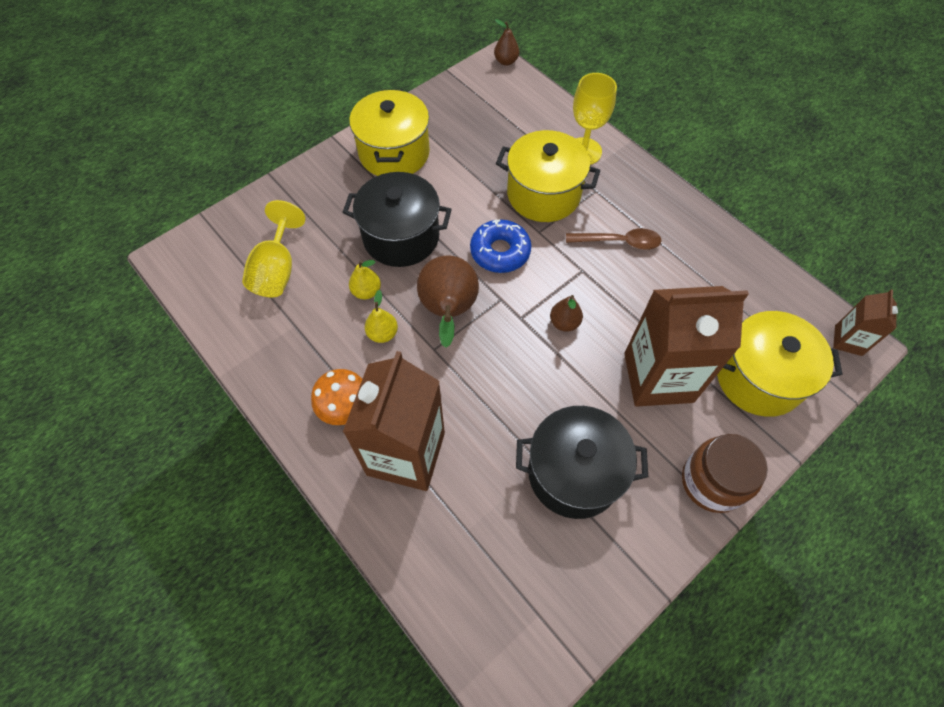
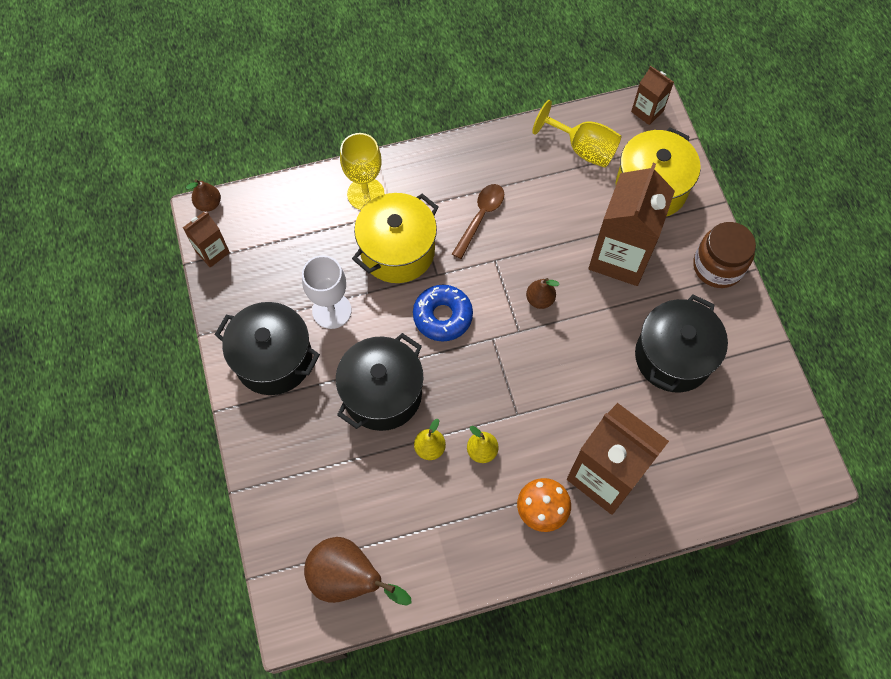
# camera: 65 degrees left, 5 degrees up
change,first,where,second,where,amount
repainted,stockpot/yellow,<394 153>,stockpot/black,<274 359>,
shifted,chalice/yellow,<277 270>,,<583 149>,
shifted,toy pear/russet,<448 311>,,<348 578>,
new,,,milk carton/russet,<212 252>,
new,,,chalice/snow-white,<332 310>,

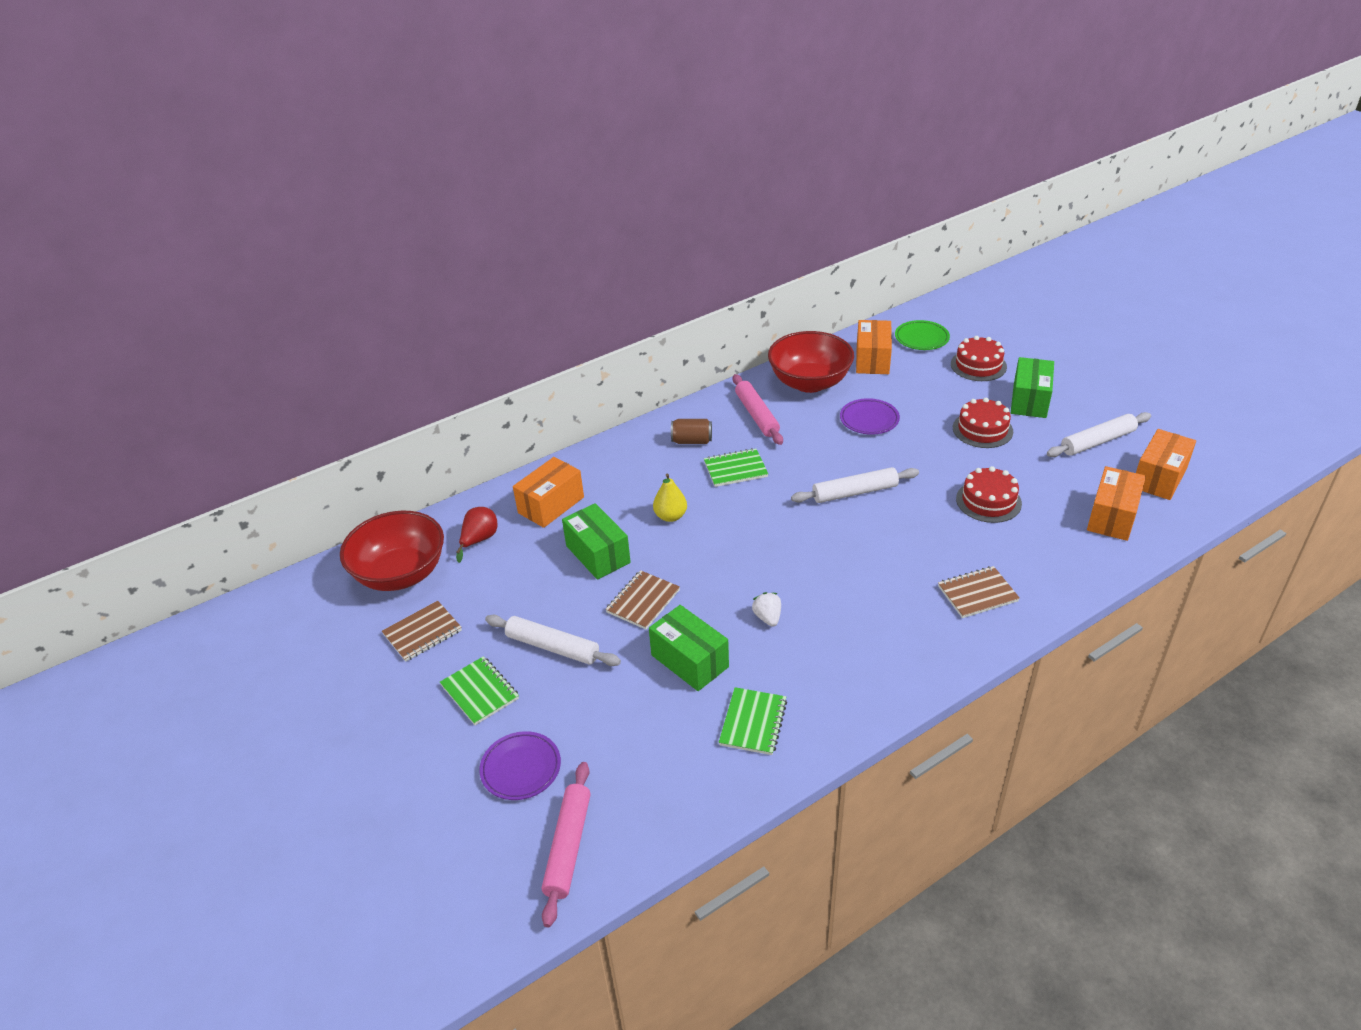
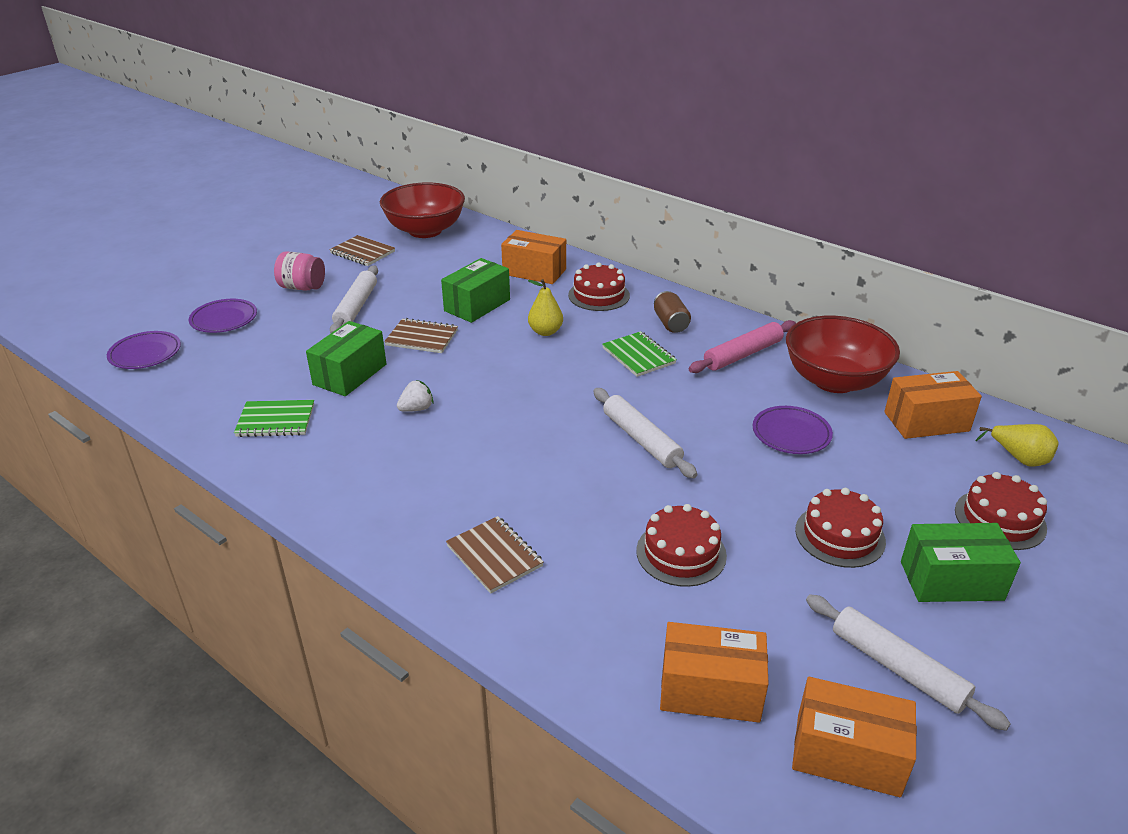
# camera: 70 degrees right, 5 degrees down
change,first,where,second,where,amount
swapped,plate/emerald,<921 338>,toy pear/yellow,<1019 458>,
gone,toy pear/crimson,<479 540>,,,
swapped,exercise book/emerald,<479 692>,jam jar/rosy,<302 287>,
swapped,rolling pin/rosy,<568 847>,plate/violet,<145 354>,
new,,,layer cake/crimson,<599 295>,

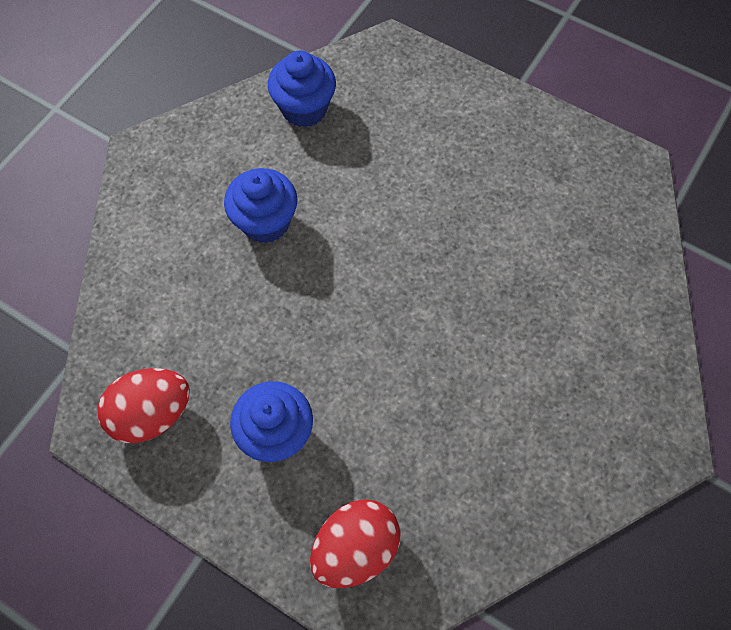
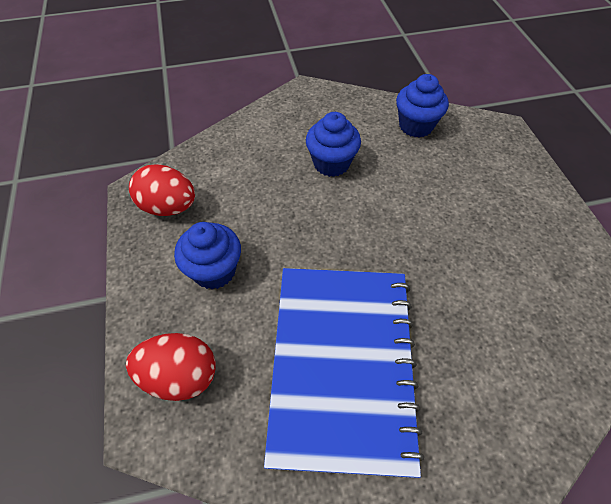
# camera: 45 degrees right, 10 degrees down
change,first,where,second,where,amount
new,,,exercise book/blue,<342 364>,

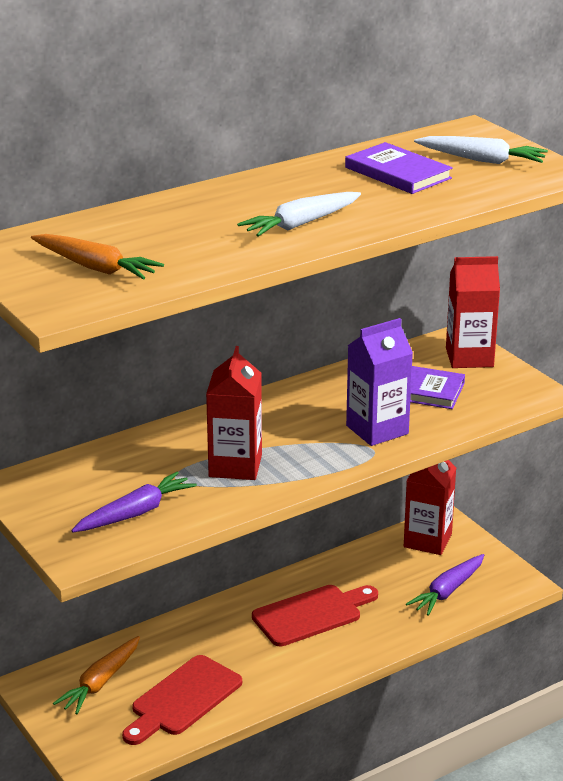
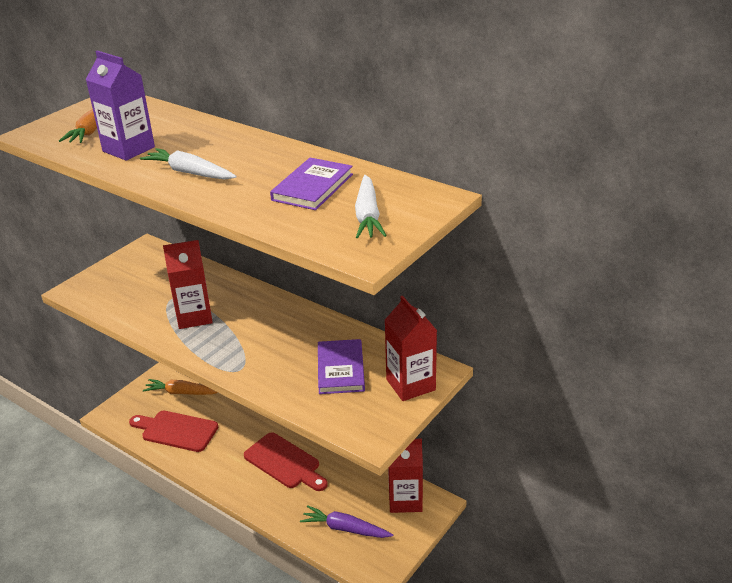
# camera: 70 degrees right, 5 degrees up
change,first,where,second,where,amount
shifted,milk carton/violet,<377 430>,,<128 149>,
gone,toy carrot/violet,<135 513>,,,

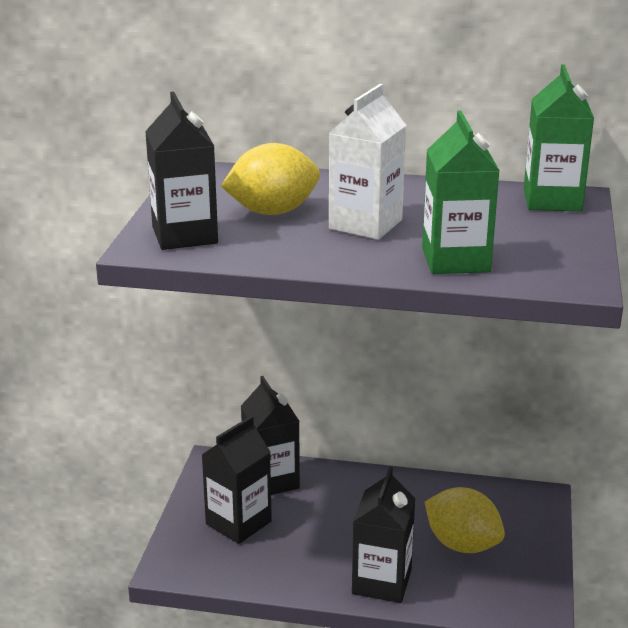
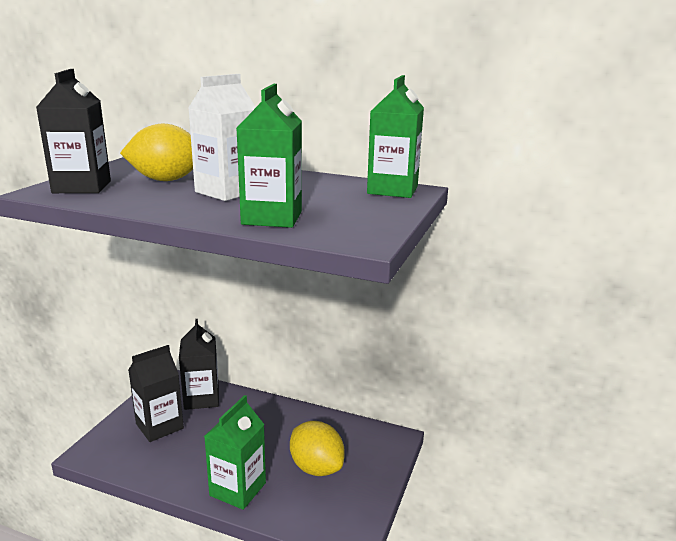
# camera: 10 degrees right, 5 degrees down
change,first,where,second,where,amount
repainted,milk carton/black,<381 582>,milk carton/emerald,<238 489>,

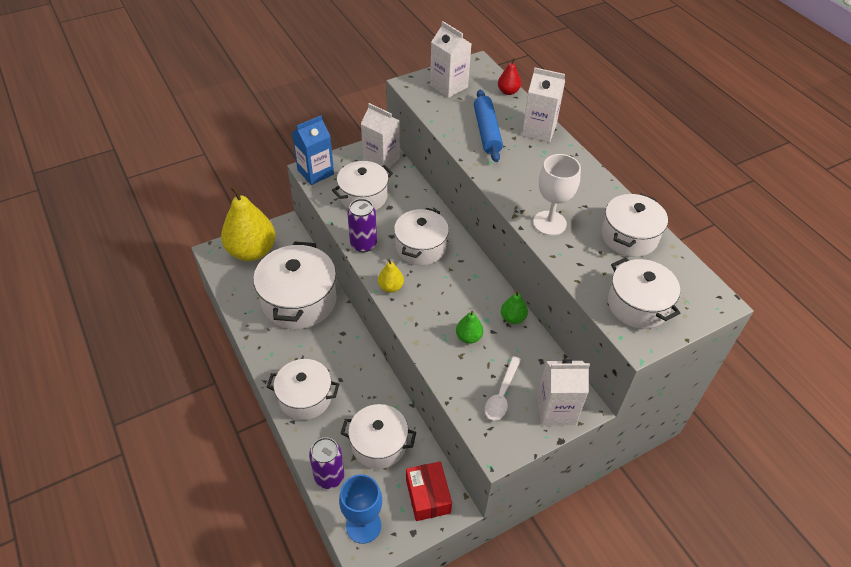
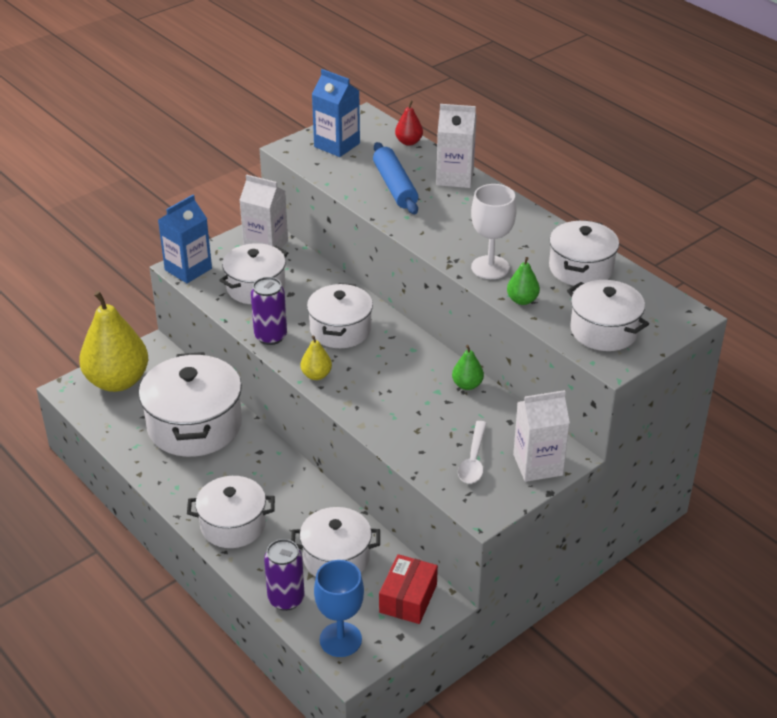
# camera: 10 degrees left, 10 degrees down
change,first,where,second,where,amount
repainted,milk carton/snow-white,<449 86>,milk carton/blue,<337 145>,
shifted,toy pear/emerald,<468 337>,,<522 300>,
rotated,parcel/crimson,<428 496>,,<408 598>,45 degrees clockwise

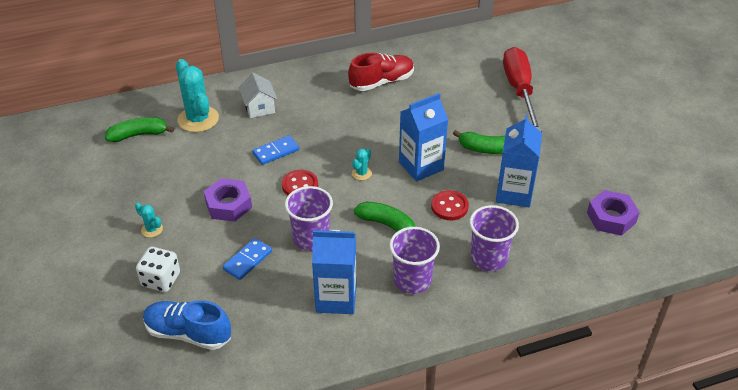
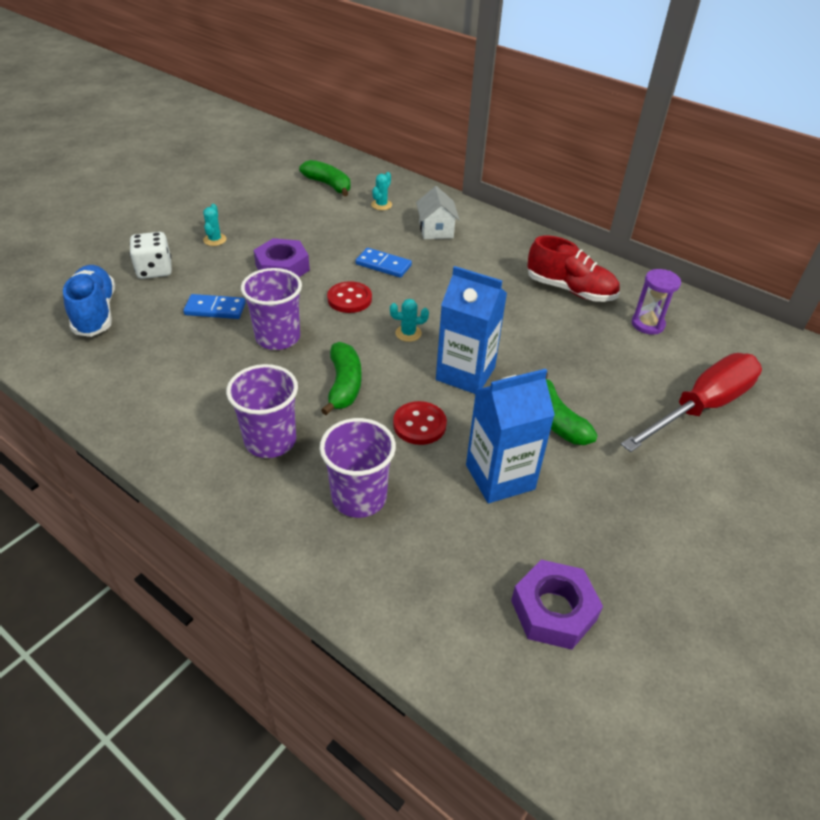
# camera: 55 degrees right, 0 degrees up
change,first,where,second,where,amount
scaled,cactus/teal,<198 119>,,<381 205>,x0.46
rotated,house/snow-white,<259 107>,,<436 230>,45 degrees counterclockwise
gone,milk carton/blue,<336 298>,,,
new,,,hourglass/violet,<647 324>,

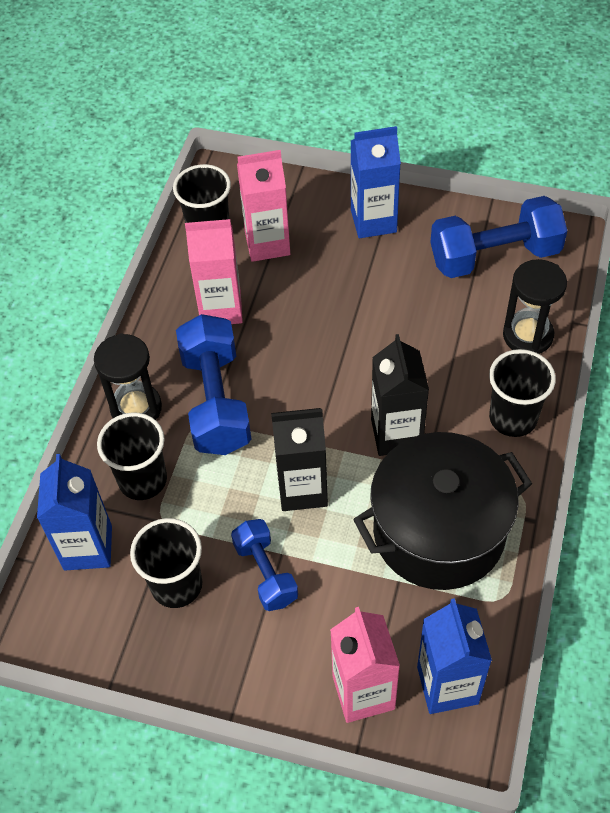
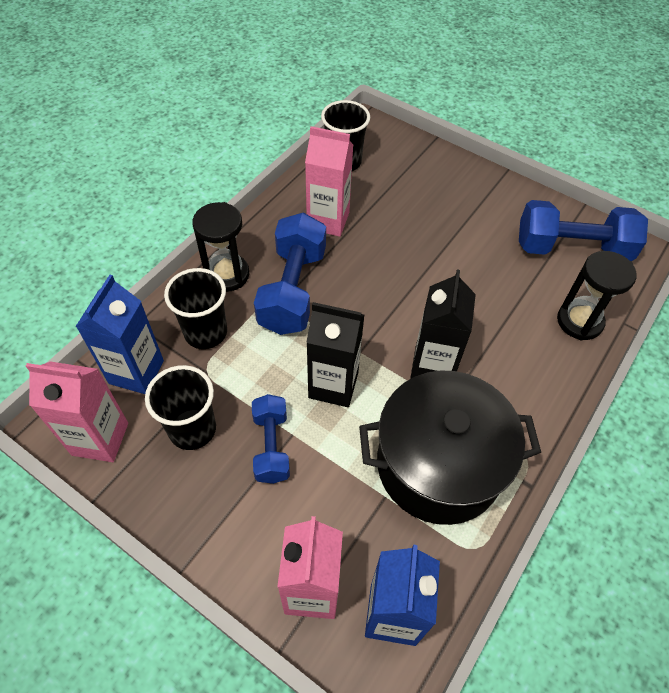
# camera: 15 degrees right, 0 degrees up
change,first,where,second,where,amount
gone,milk carton/blue,<373 221>,,,
shifted,milk carton/rosy,<267 244>,,<100 439>,
gone,tumbler/black,<513 418>,,,

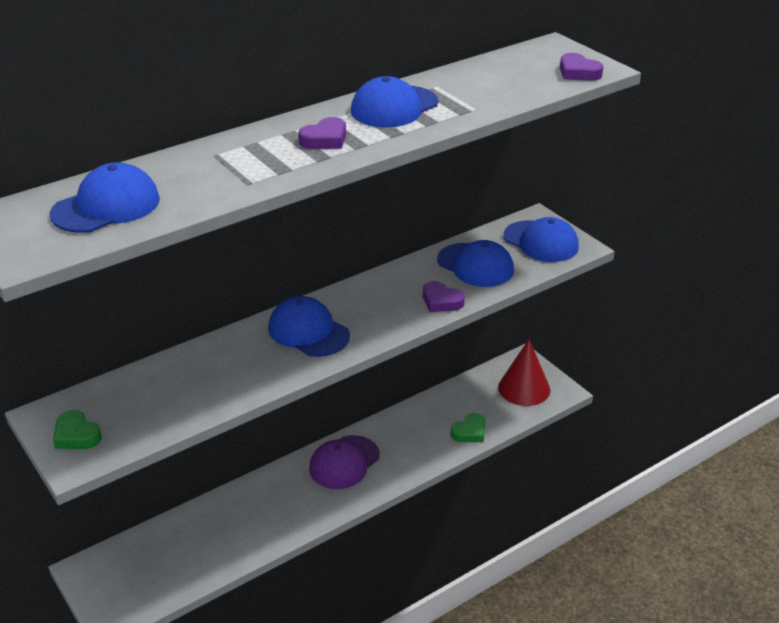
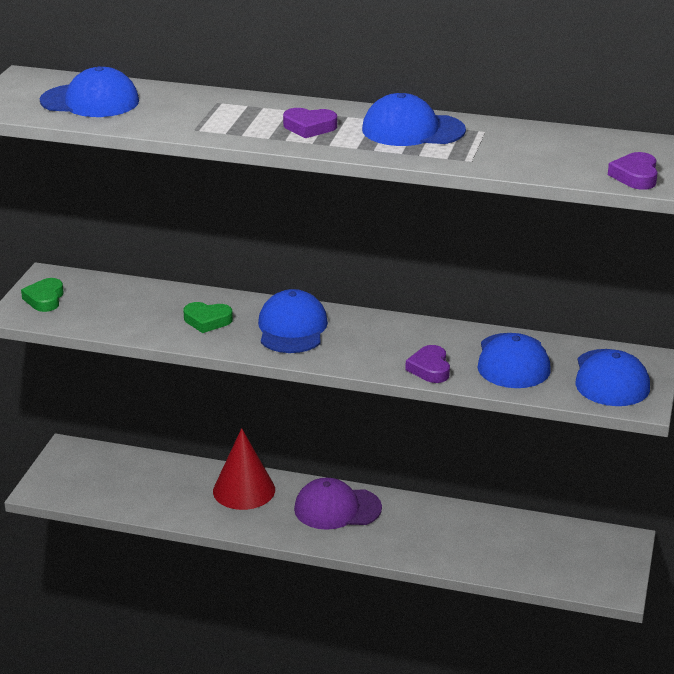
# camera: 50 degrees right, 5 degrees down
change,first,where,second,where,amount
shifted,cone shape/crimson,<524 388>,,<244 490>,
shifted,love heart/emerald,<469 432>,,<207 321>,

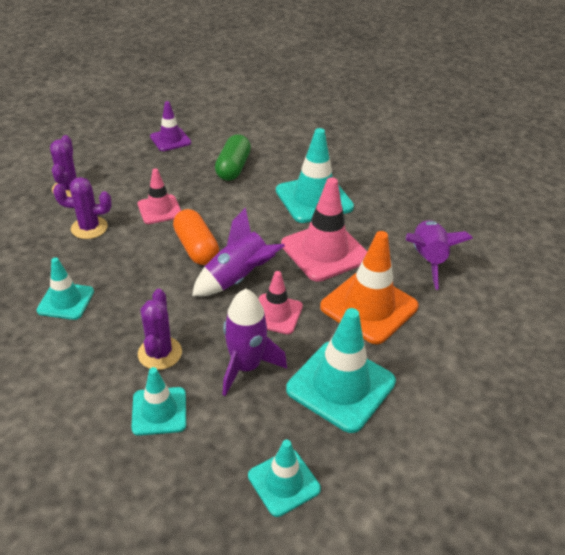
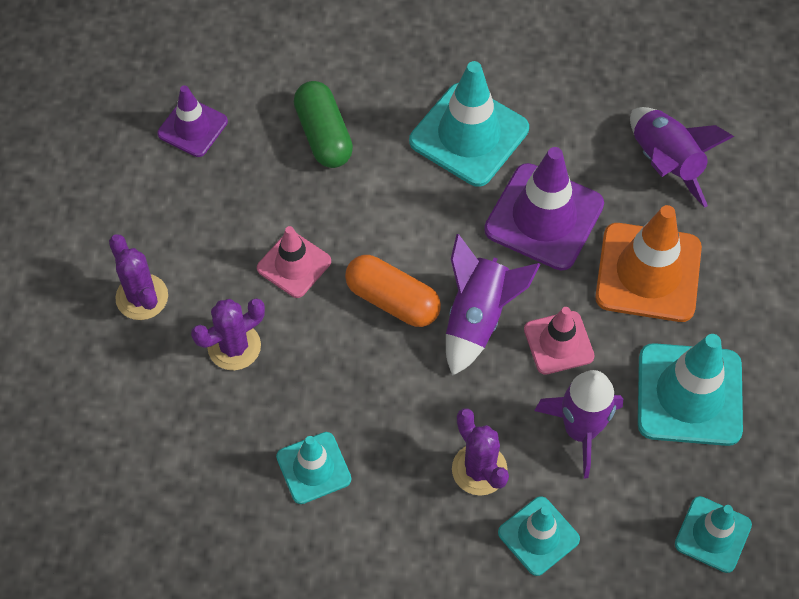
# camera: 30 degrees left, 20 degrees up
change,first,where,second,where,amount
repainted,safety cone/rosy,<324 251>,safety cone/violet,<544 217>,

